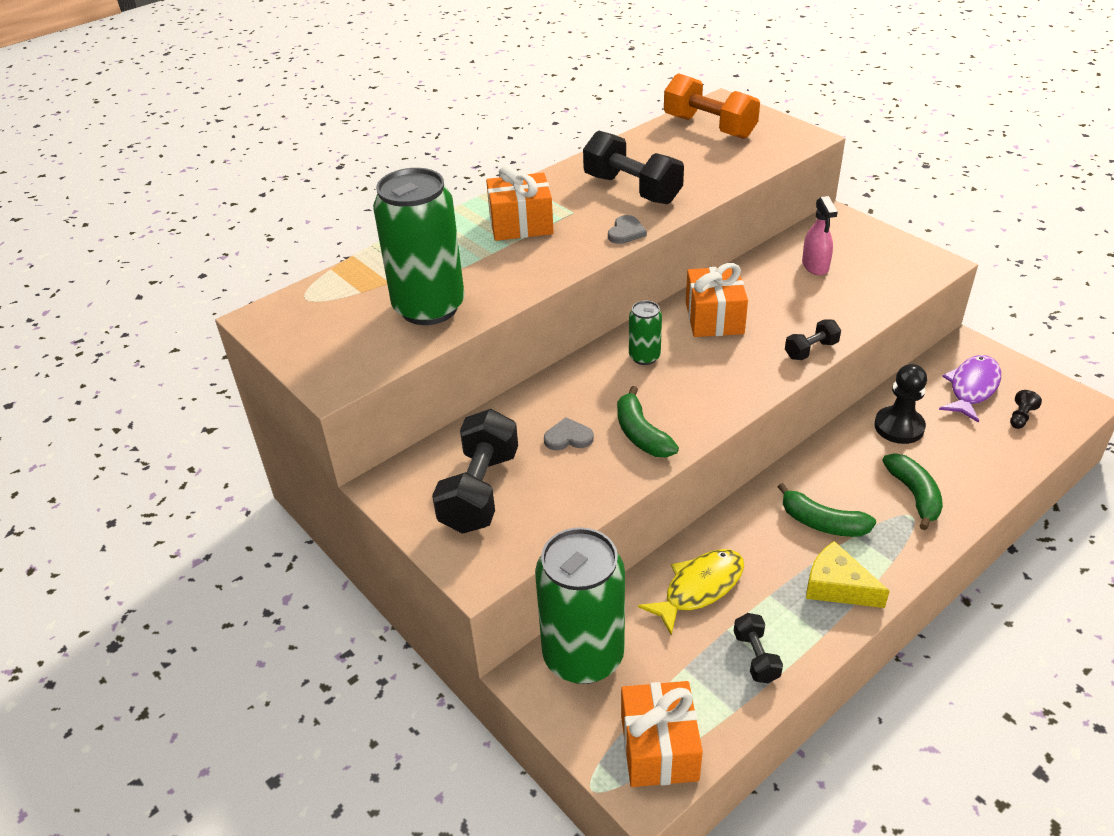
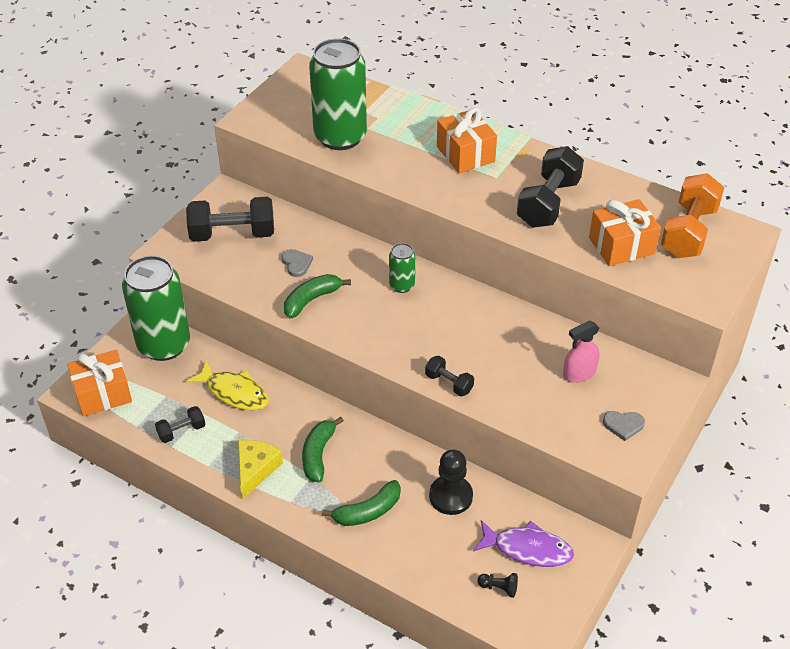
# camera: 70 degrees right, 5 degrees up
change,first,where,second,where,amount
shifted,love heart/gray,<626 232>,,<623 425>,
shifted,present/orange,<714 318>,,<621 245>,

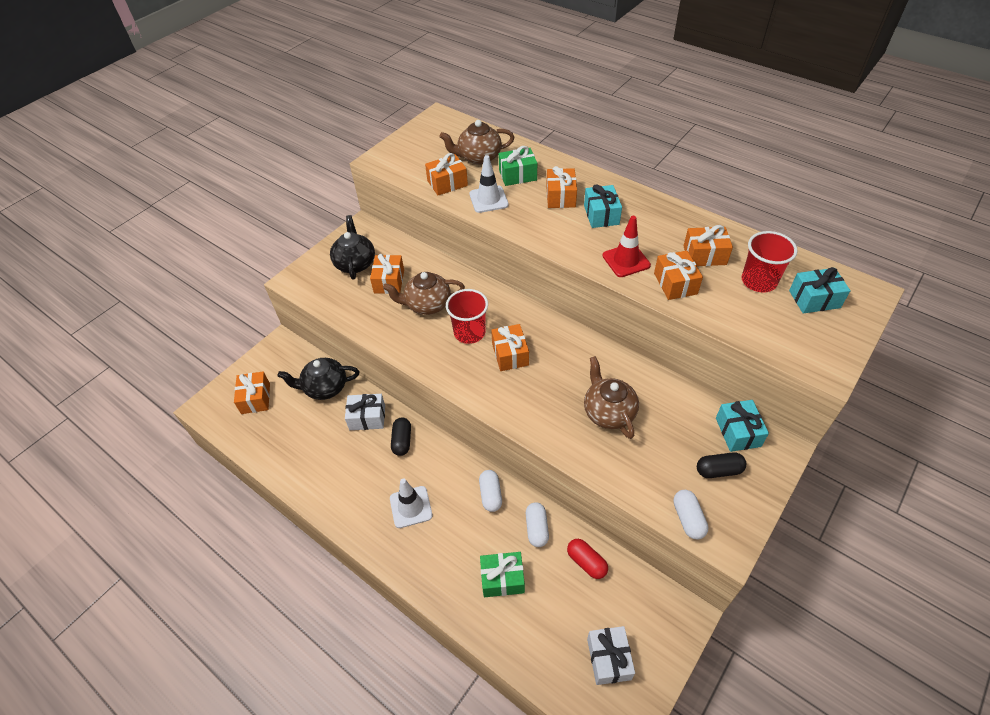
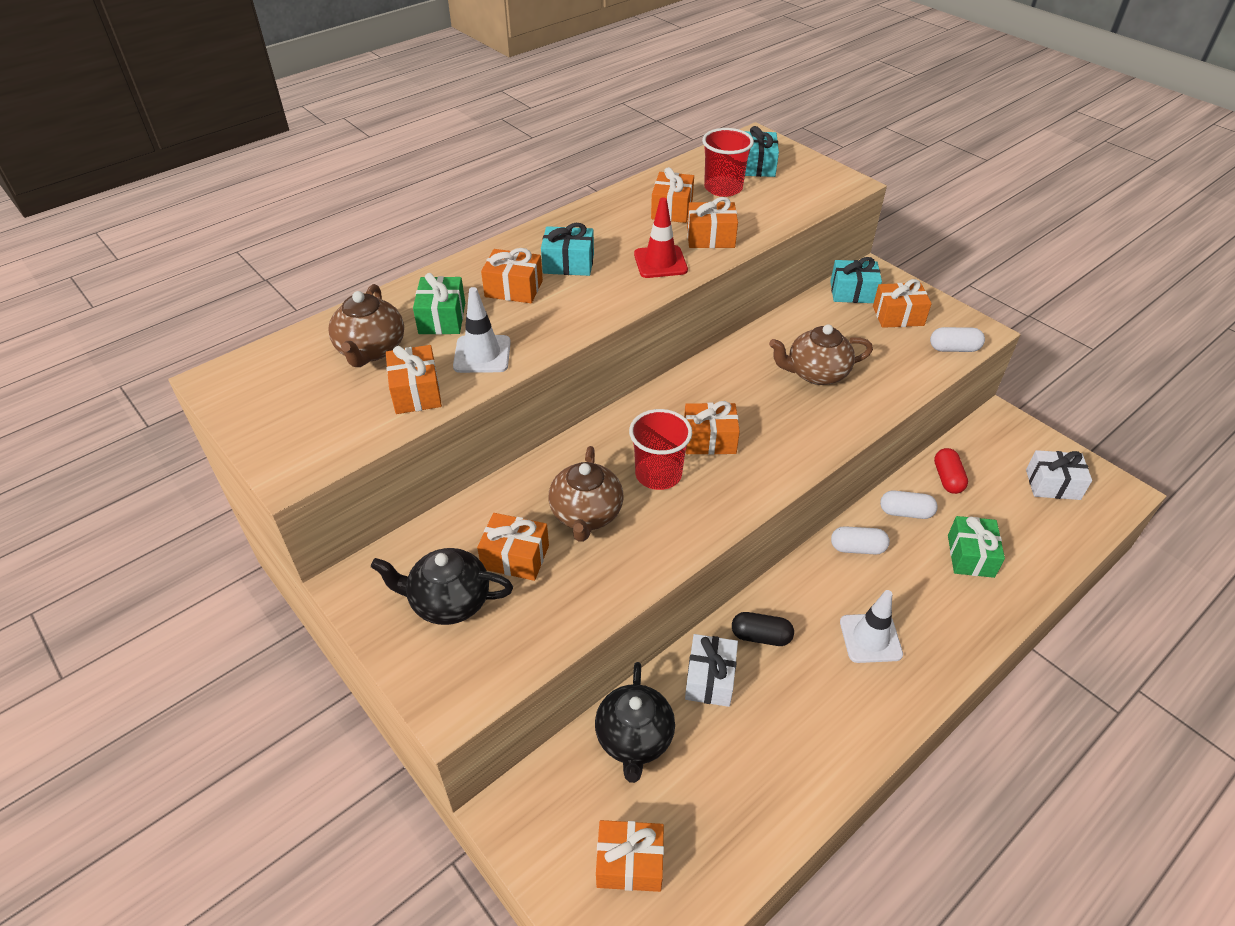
# camera: 80 degrees left, 5 degrees down
change,first,where,second,where,amount
swapped,pill/black,<718 470>,present/orange,<898 316>,
rotated,pill/crimson,<586 562>,,<947 478>,60 degrees counterclockwise

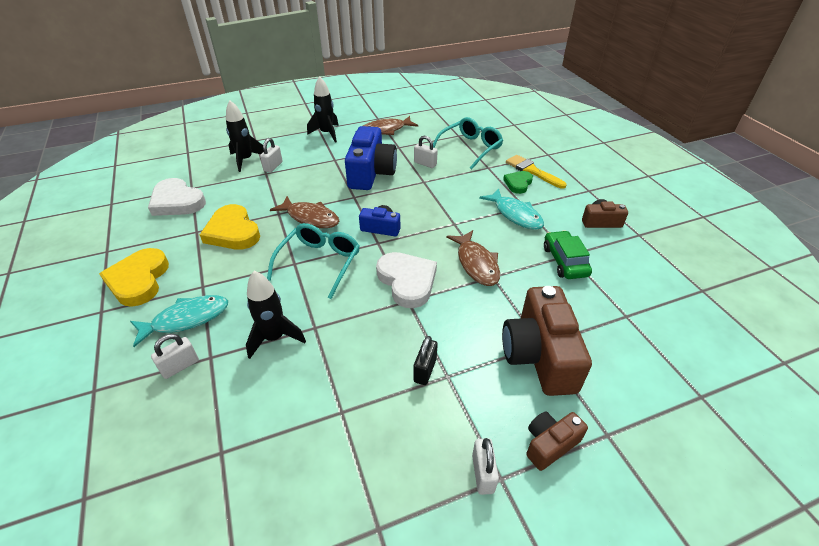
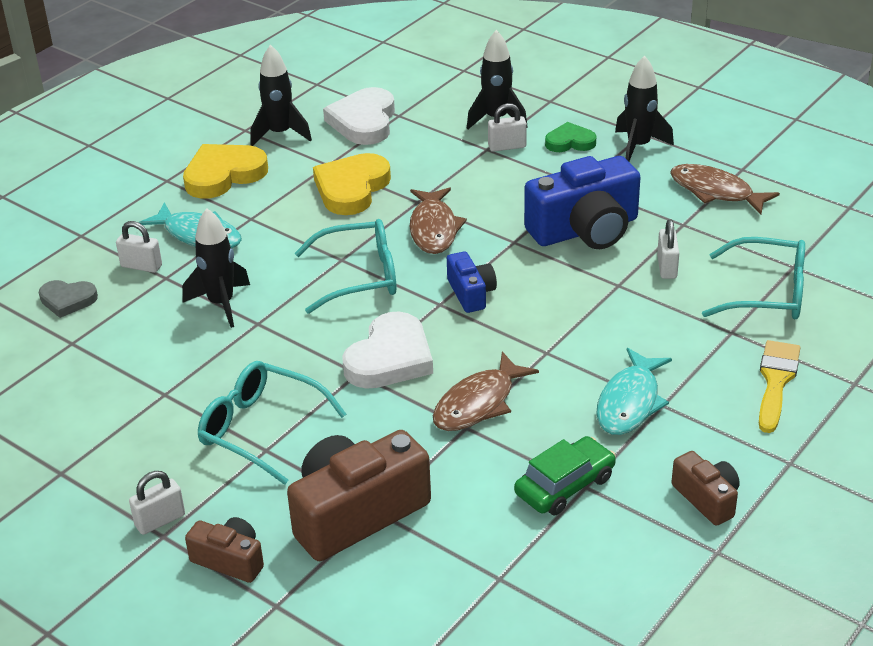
# camera: 60 degrees right, 5 degrees down
change,first,where,second,where,amount
shifted,love heart/emerald,<518 183>,,<570 142>,
swapped,small lock/black,<425 370>,eyeglasses/teal,<261 429>,
new,,,toy rocket/black,<280 134>,
new,,,love heart/gray,<67 300>,

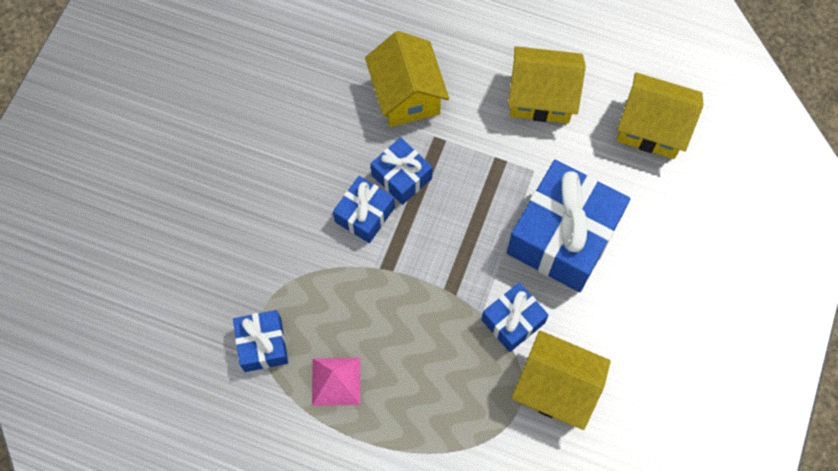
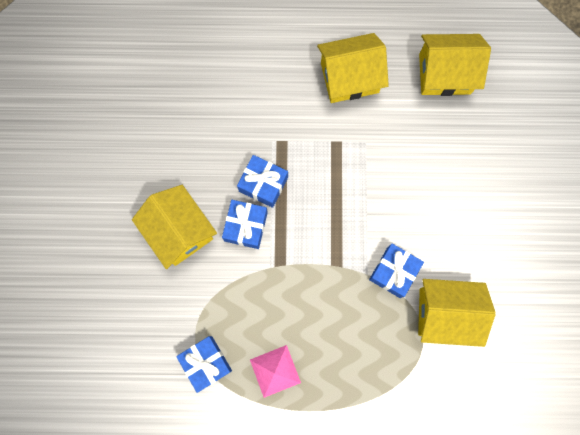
# camera: 20 degrees left, 10 degrees up
change,first,where,second,where,amount
shifted,house/yellow,<407 95>,,<179 231>,
gone,present/blue,<563 236>,,,

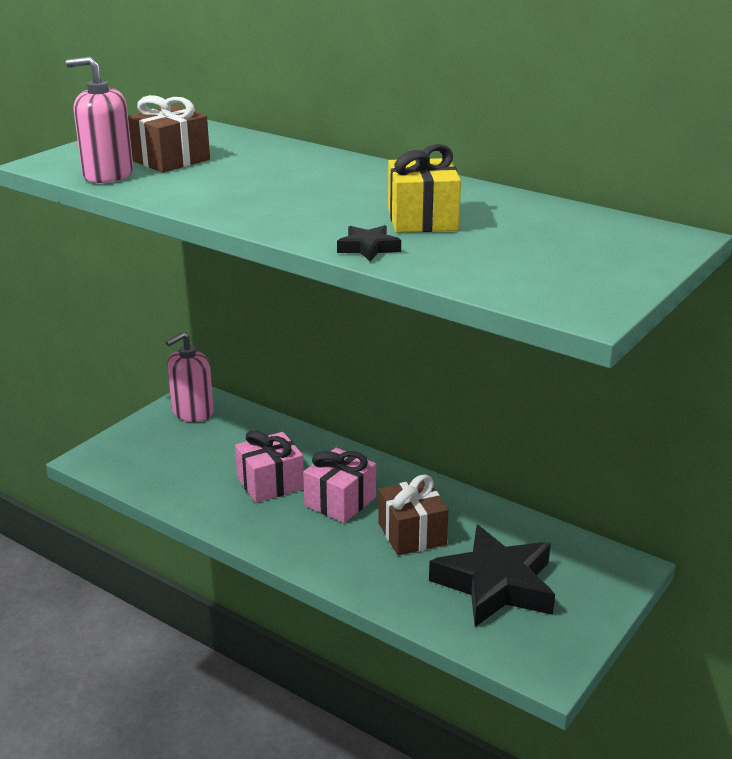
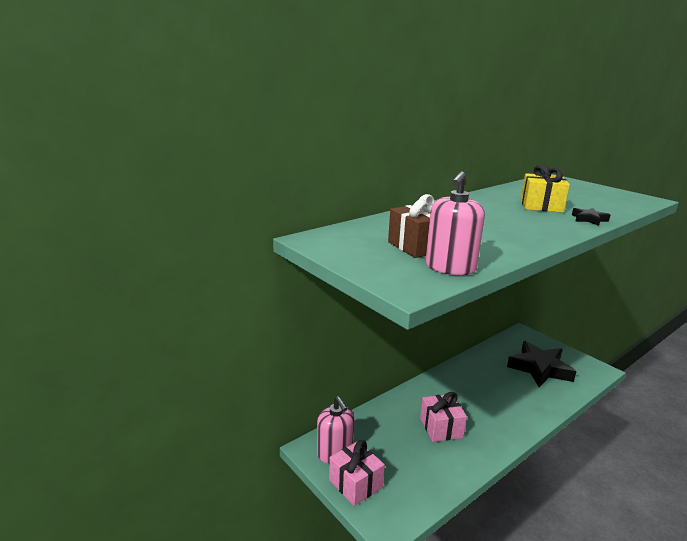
# camera: 75 degrees left, 5 degrees down
change,first,where,second,where,amount
shifted,present/rosy,<340 501>,,<355 484>,
gone,present/russet,<412 534>,,,

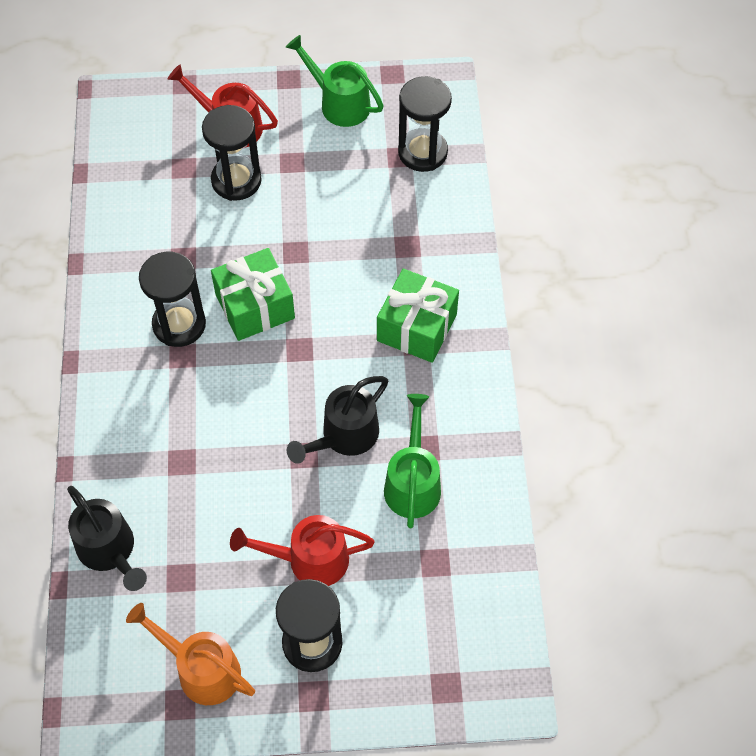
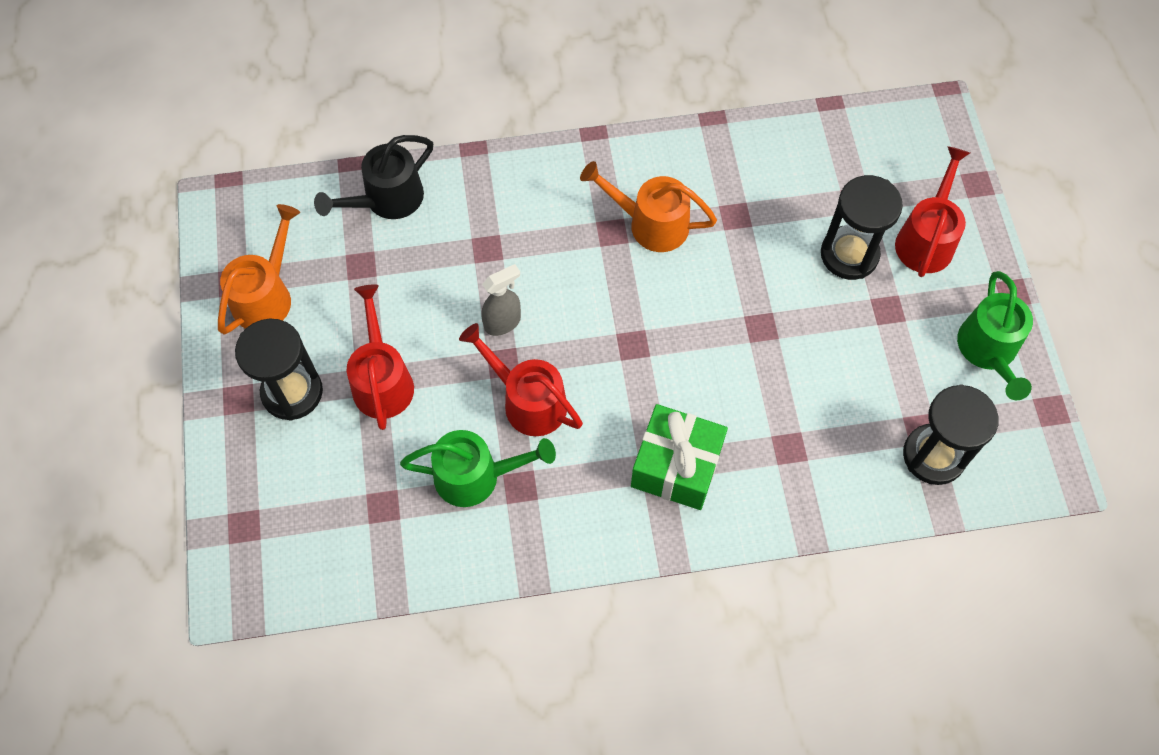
# camera: 85 degrees right, 5 degrees up
change,first,where,second,where,amount
rotated,watering pot/emerald,<338 103>,,<989 352>,150 degrees clockwise
gone,present/emerald,<255 306>,,,
swapped,hourglass/black,<179 324>,watering pot/orange,<649 223>,
repainted,watering pot/black,<344 437>,watering pot/crimson,<527 400>,
new,,,spray bottle/gray,<503 322>,

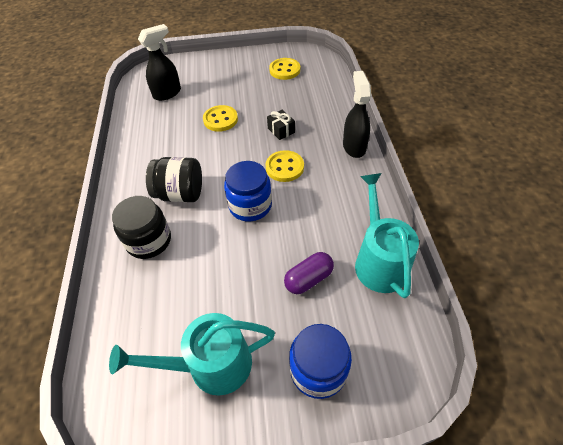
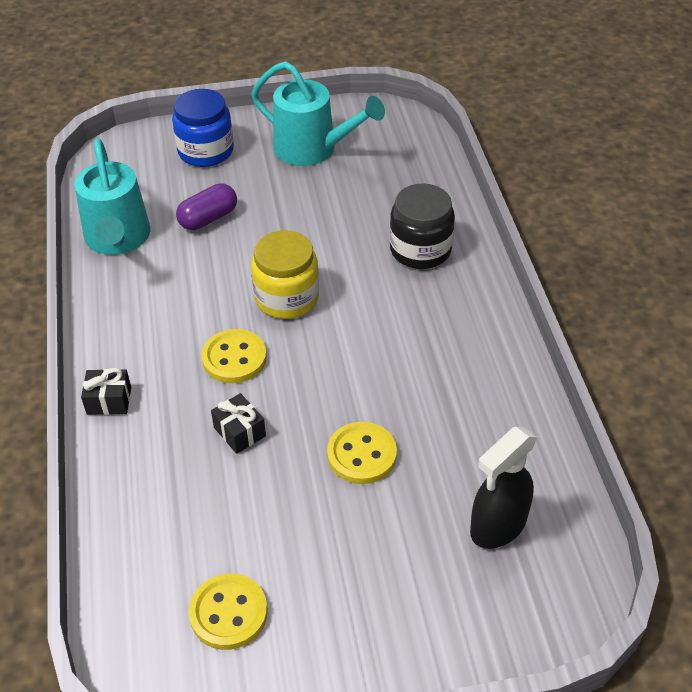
# camera: 175 degrees right, 5 degrees down
change,first,where,second,where,amount
swapped,spray bottle/black,<354 146>,present/black,<109 401>,
gone,jam jar/black,<180 194>,,,
repainted,jam jar/blue,<250 205>,jam jar/yellow,<287 298>,
rotated,watering pot/teal,<210 365>,,<313 149>,45 degrees clockwise

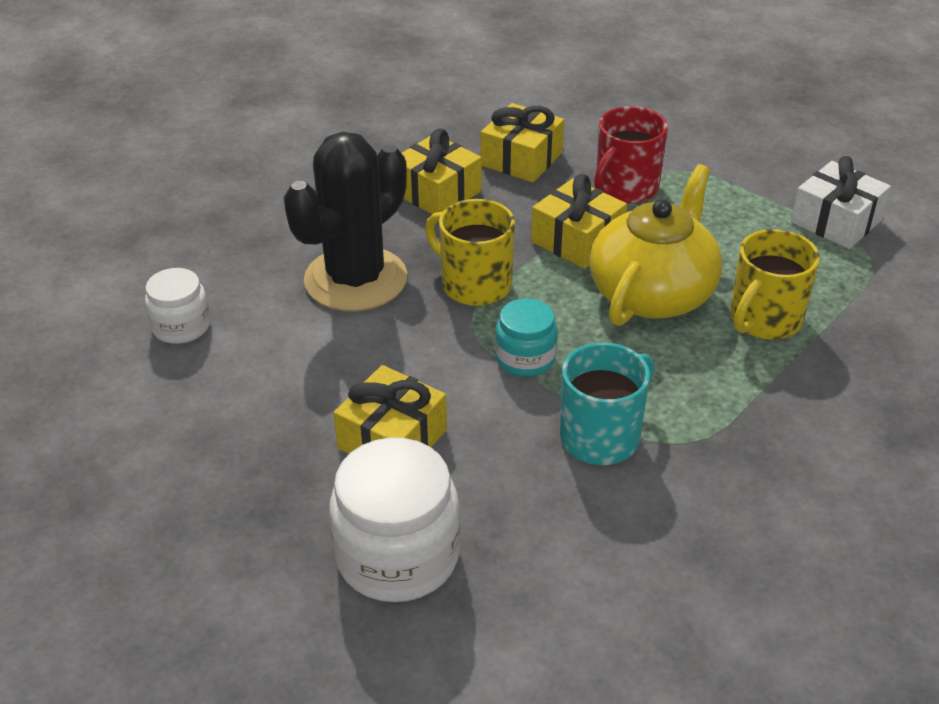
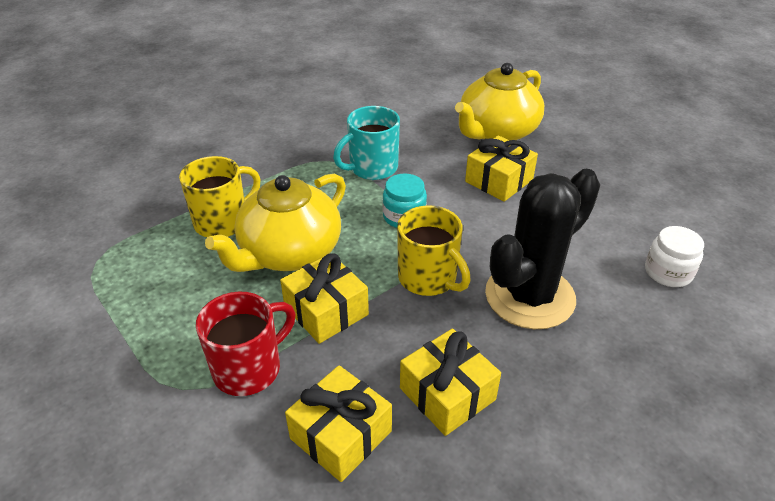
# camera: 170 degrees left, 0 degrees up
change,first,where,second,where,amount
gone,present/snow-white,<836 221>,,,
swapped,jam jar/snow-white,<397 556>,tea pot/yellow,<497 132>,

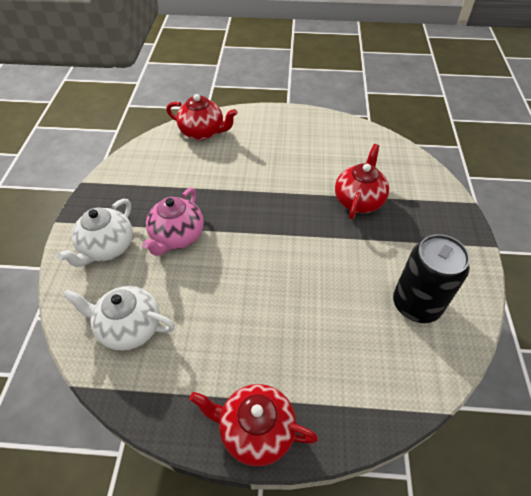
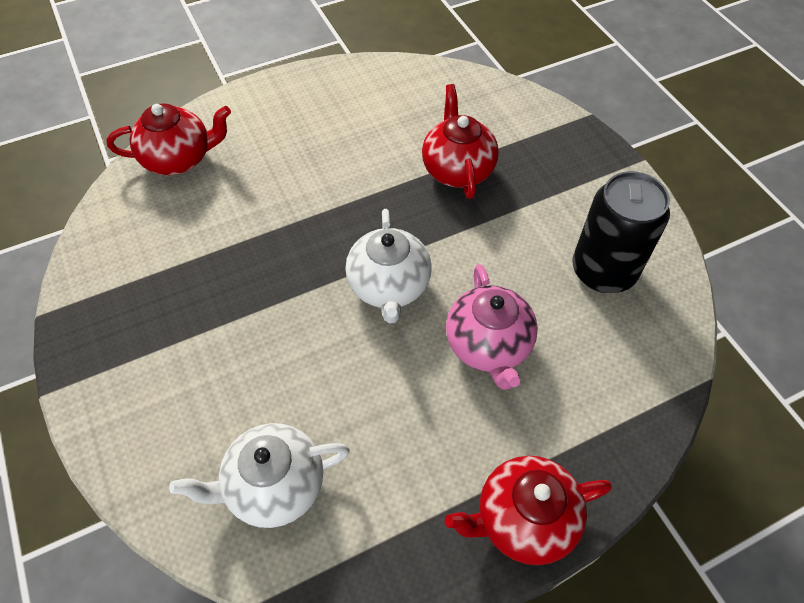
# camera: 30 degrees left, 5 degrees up
change,first,where,second,where,amount
shifted,tea pot/rosy,<177 237>,,<488 346>,
shifted,tea pot/snow-white,<107 248>,,<389 287>,

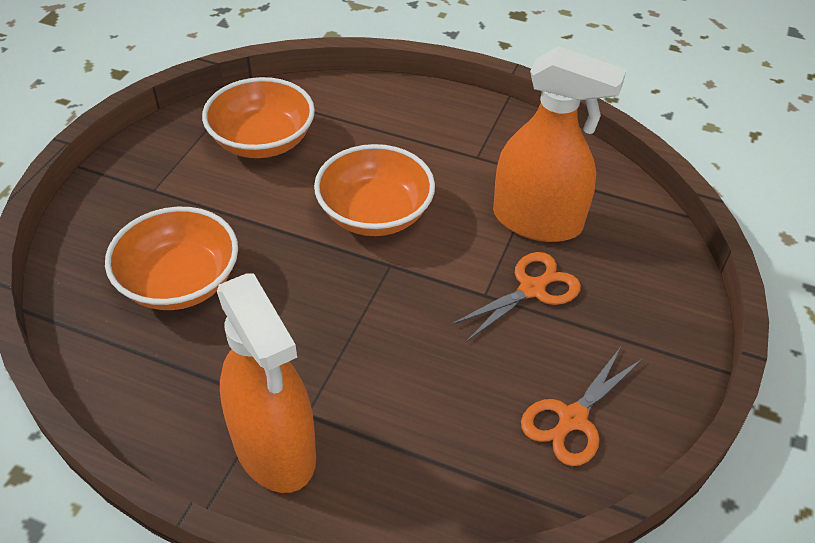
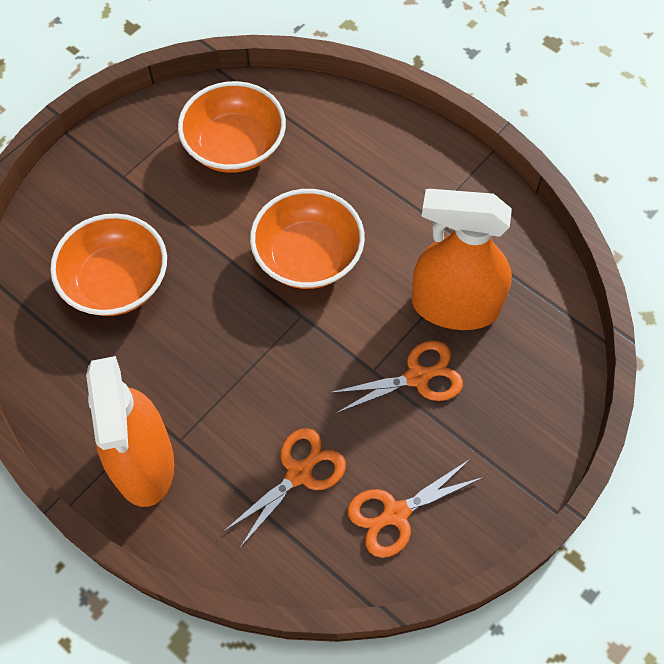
# camera: 20 degrees right, 15 degrees up
change,first,where,second,where,amount
rotated,spray bottle/orange,<537 221>,,<455 306>,150 degrees clockwise
new,,,scissors/orange,<300 472>,

